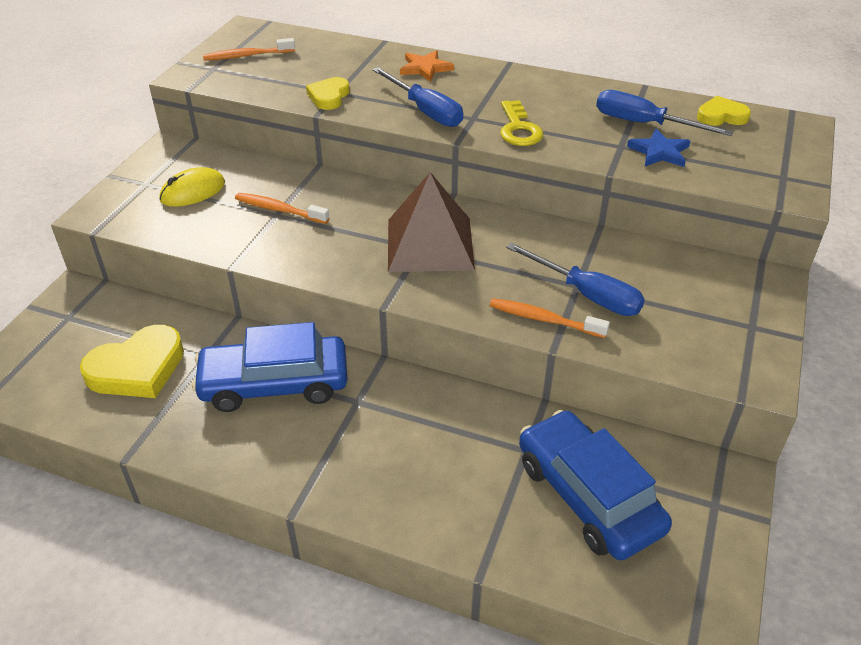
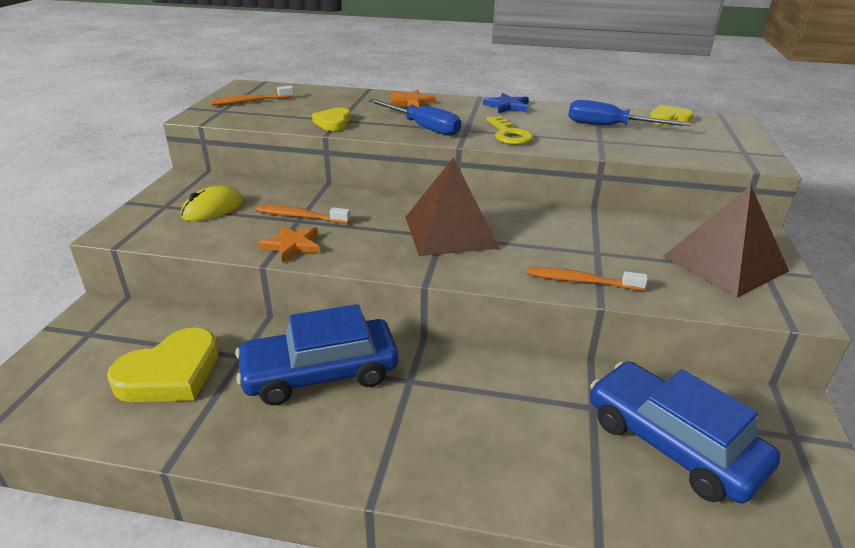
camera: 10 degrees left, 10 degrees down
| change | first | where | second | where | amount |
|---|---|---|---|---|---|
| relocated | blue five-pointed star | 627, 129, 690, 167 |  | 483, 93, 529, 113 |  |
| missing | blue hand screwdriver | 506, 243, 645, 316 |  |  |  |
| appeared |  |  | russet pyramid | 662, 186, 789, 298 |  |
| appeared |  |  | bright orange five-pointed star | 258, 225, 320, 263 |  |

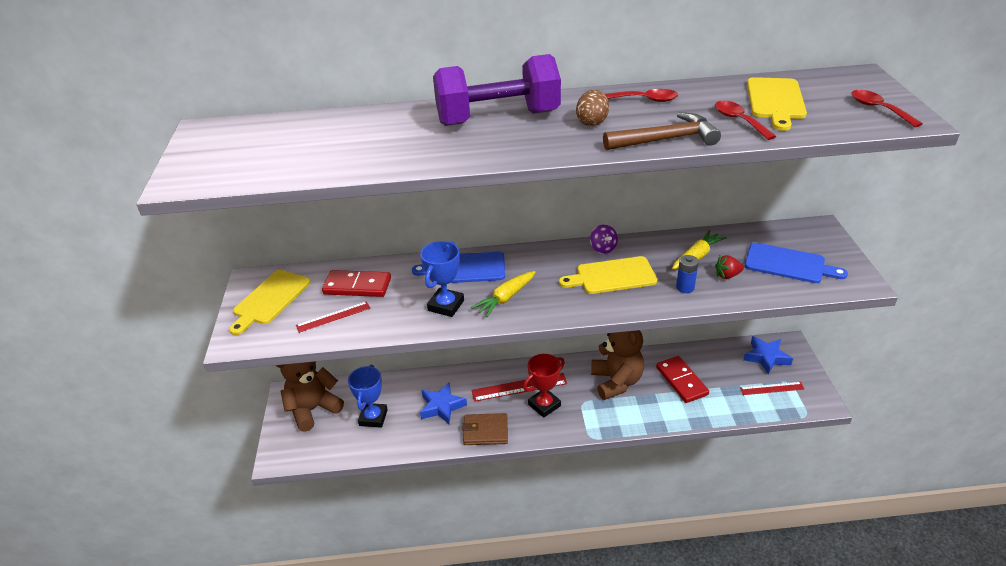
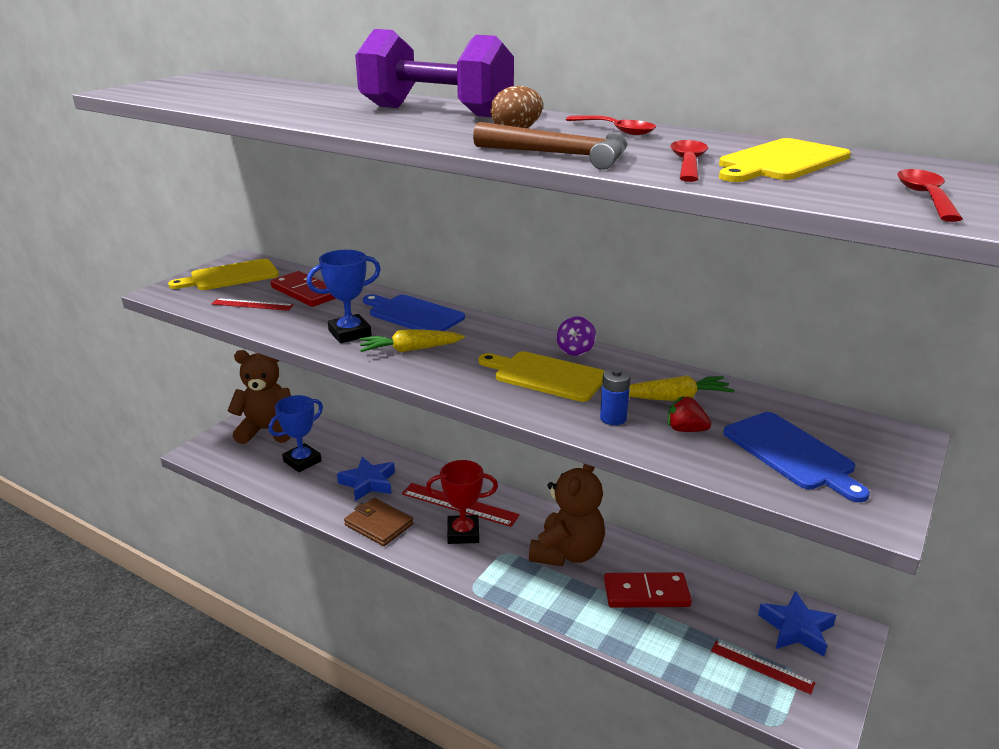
camera: 35 degrees right, 10 degrees down
| change | first | where | second | where | amount |
|---|---|---|---|---|---|
| spun | red domino piece | 656, 356, 709, 403 |  | 604, 572, 692, 608 | 75 degrees clockwise |

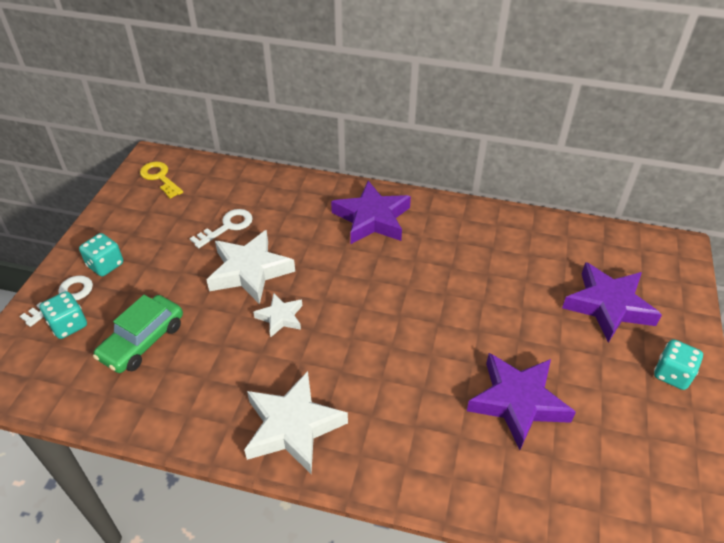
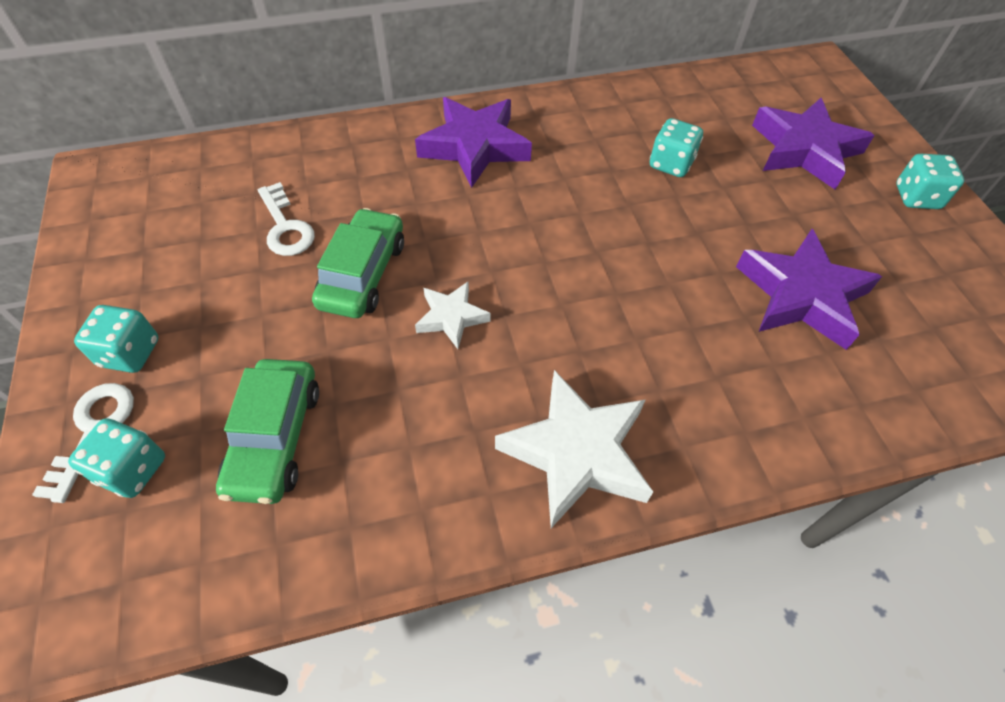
camera: 30 degrees left, 10 degrees up
| change | first | where | second | where | amount |
|---|---|---|---|---|---|
| missing | yellow latchkey | 140, 162, 183, 198 |  |  |  |
| spun | white latchkey | 190, 209, 253, 248 |  | 258, 182, 315, 256 | 135 degrees clockwise |
| exchanged | white five-pointed star | 207, 230, 295, 304 | emerald automobile | 312, 208, 404, 318 |  |
| appeared |  |  | turquoise game die | 650, 118, 703, 177 |  |

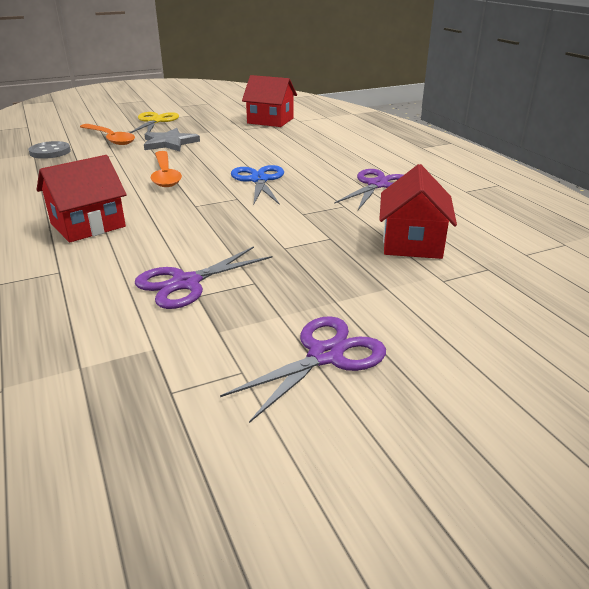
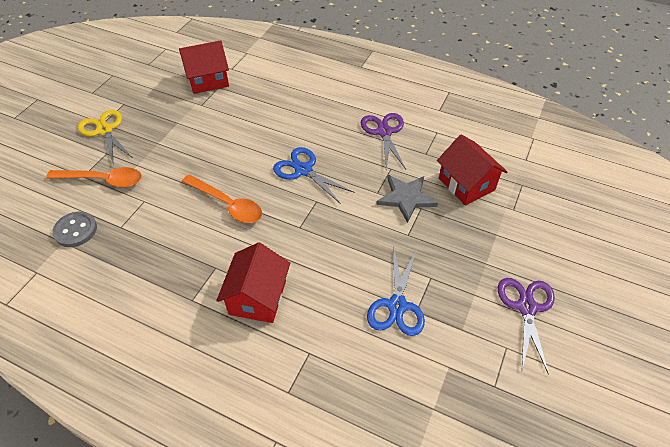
camera: 40 degrees left, 20 degrees up
| change | first | where | second | where | amount |
|---|---|---|---|---|---|
| relocated | ash-grey five-pointed star | 144, 128, 200, 152 |  | 376, 175, 438, 223 |  |
| colour | purple pair of scissors | 135, 246, 272, 309 | blue pair of scissors | 367, 250, 425, 336 |  |

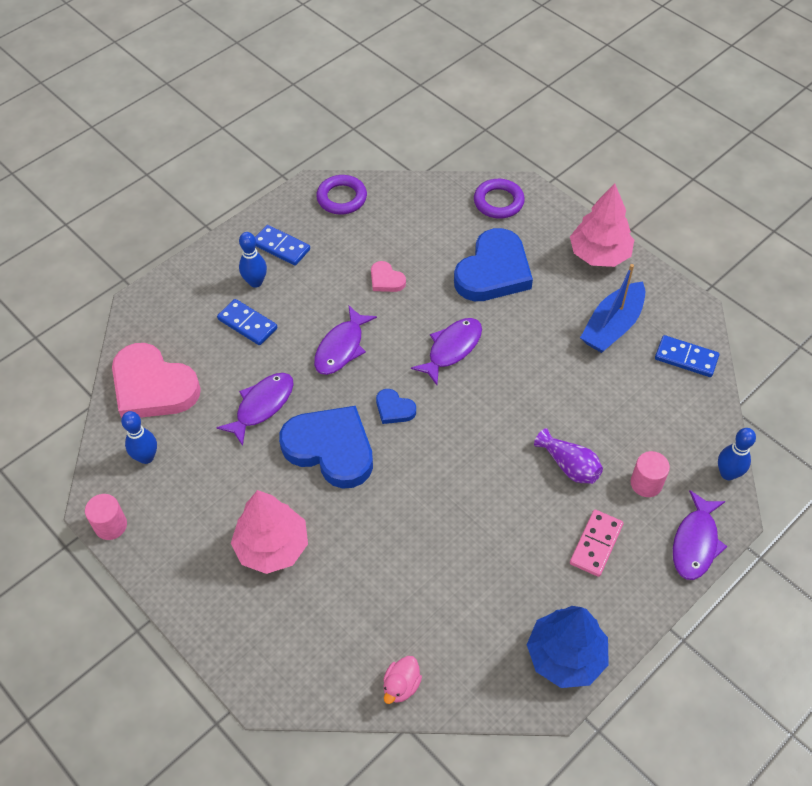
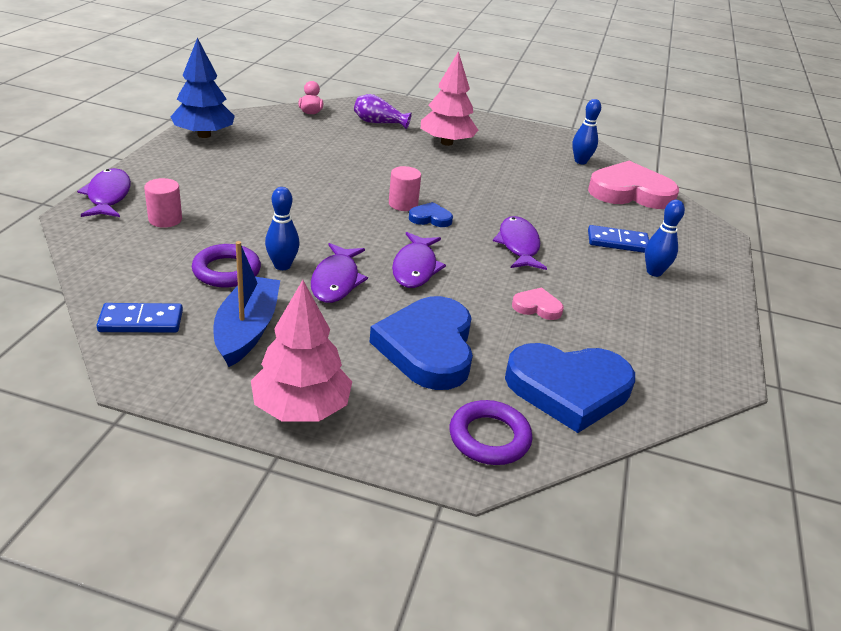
camera: 145 degrees right, 20 degrees down
| change | first | where | second | where | amount |
|---|---|---|---|---|---|
| relocated | purple ring | 316, 175, 367, 215 |  | 192, 244, 261, 287 |  |
| missing | blue domino piece | 255, 225, 310, 266 |  |  |  |
| relocated | purple fish | 216, 373, 294, 446 |  | 311, 243, 368, 303 |  |
| relocated | blue heart | 279, 406, 373, 488 |  | 505, 343, 635, 433 |  |
| relocated | purple tall vase | 534, 428, 603, 484 |  | 354, 94, 412, 129 |  |
| relocated | blue bowling pin | 718, 428, 756, 480 |  | 265, 187, 300, 270 |  |
| relocated | rose-pink solid cylinder | 85, 494, 127, 540 |  | 389, 166, 421, 211 |  |
| missing | rose-pink domino piece | 570, 510, 623, 577 |  |  |  |

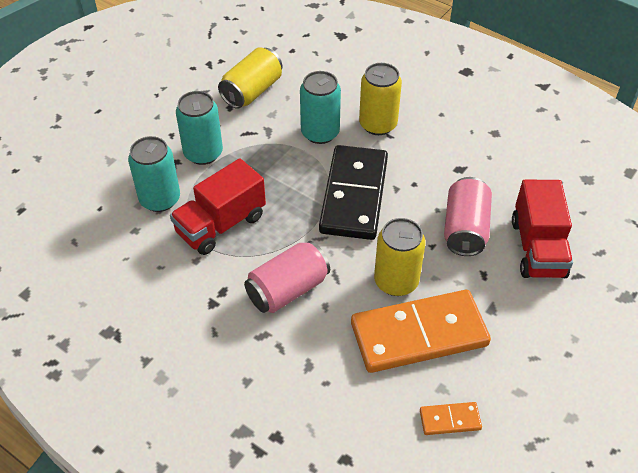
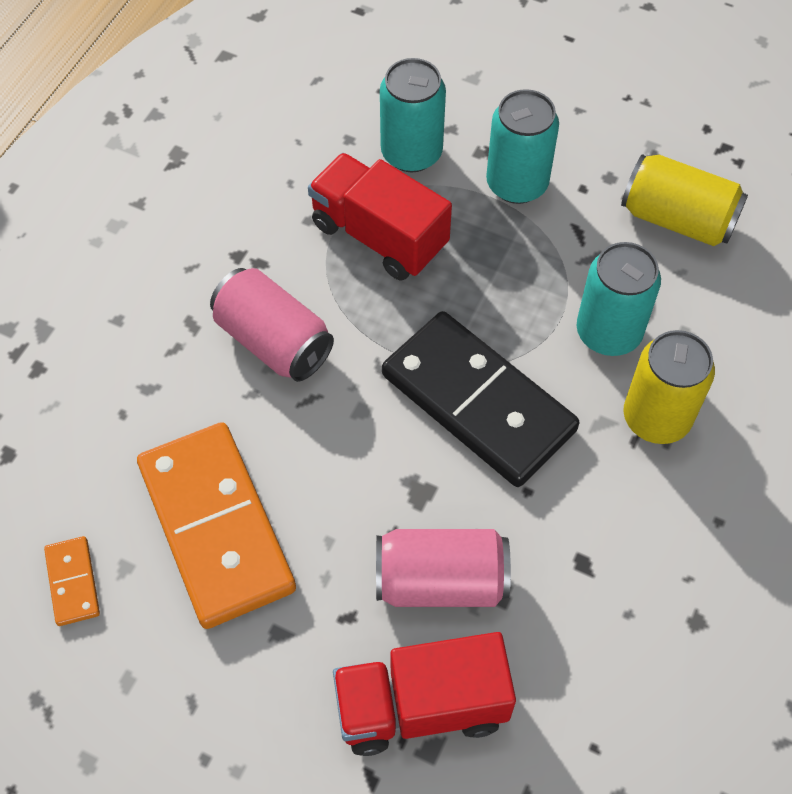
camera: 80 degrees right, 10 degrees up
| change | first | where | second | where | amount |
|---|---|---|---|---|---|
| spun | jet-black domino piece | 319, 145, 388, 240 |  | 382, 311, 579, 487 | 45 degrees clockwise |
| missing | yellow soda can | 374, 218, 426, 296 |  |  |  |

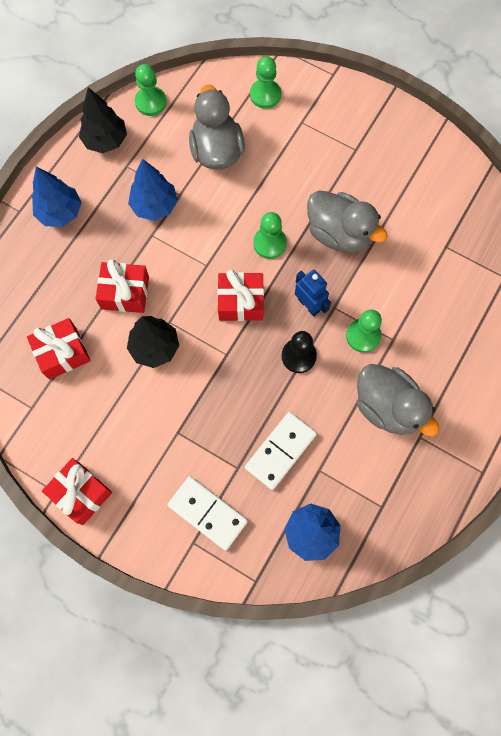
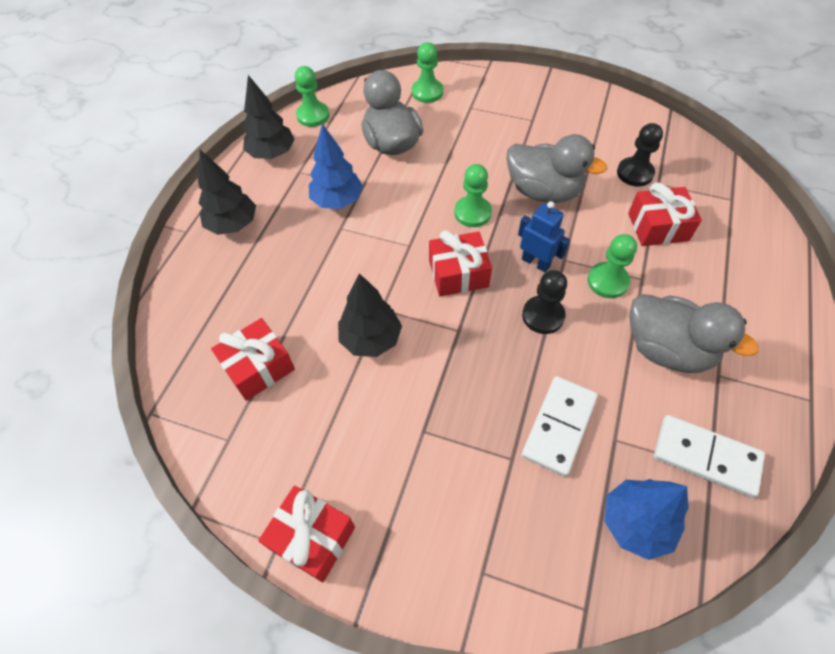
camera: 10 degrees left, 15 degrees down
| change | first | where | second | where | amount |
|---|---|---|---|---|---|
| colour | blue fir tree | 32, 166, 82, 227 | jet-black fir tree | 198, 150, 256, 235 |  |
| relocated | red gift | 96, 260, 149, 313 |  | 628, 182, 702, 246 |  |
| relocated | white domino piece | 167, 476, 248, 551 |  | 654, 415, 765, 498 |  |
| appeared |  |  | jet-black pawn | 617, 123, 663, 186 |  |

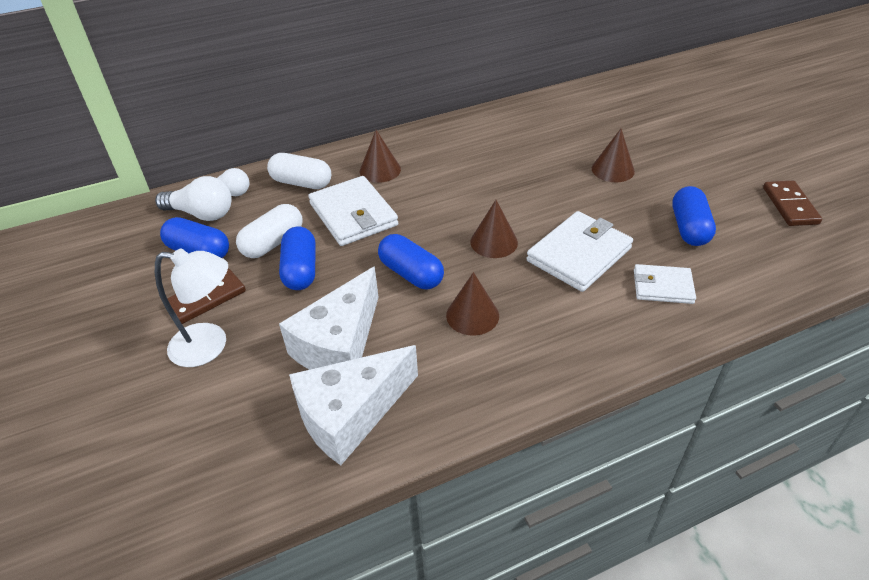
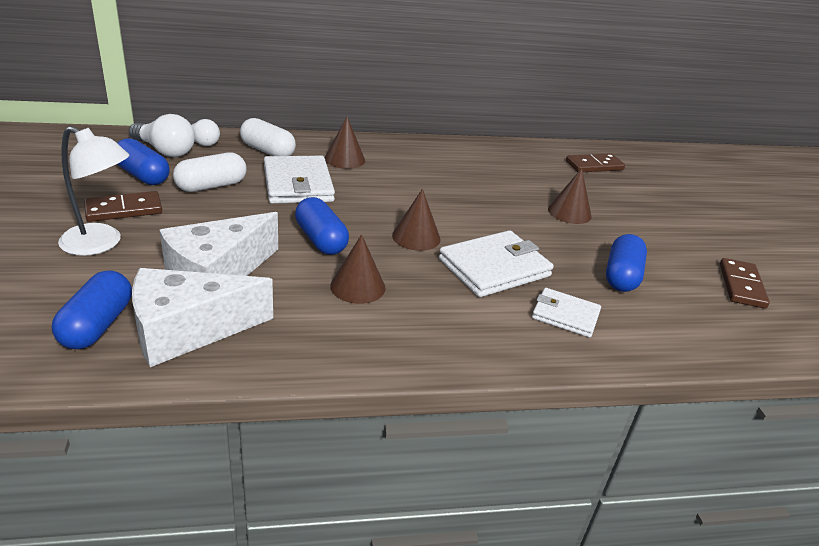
camera: 10 degrees right, 10 degrees down
| change | first | where | second | where | amount |
|---|---|---|---|---|---|
| relocated | blue pill shape | 279, 227, 316, 290 |  | 52, 270, 132, 349 |  |
| appeared |  |  | russet domino piece | 566, 153, 625, 172 |  |

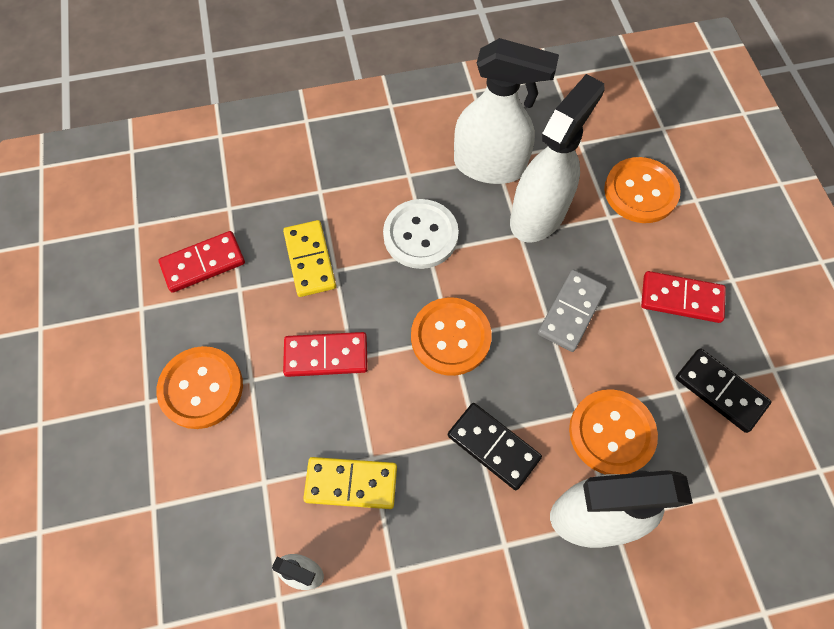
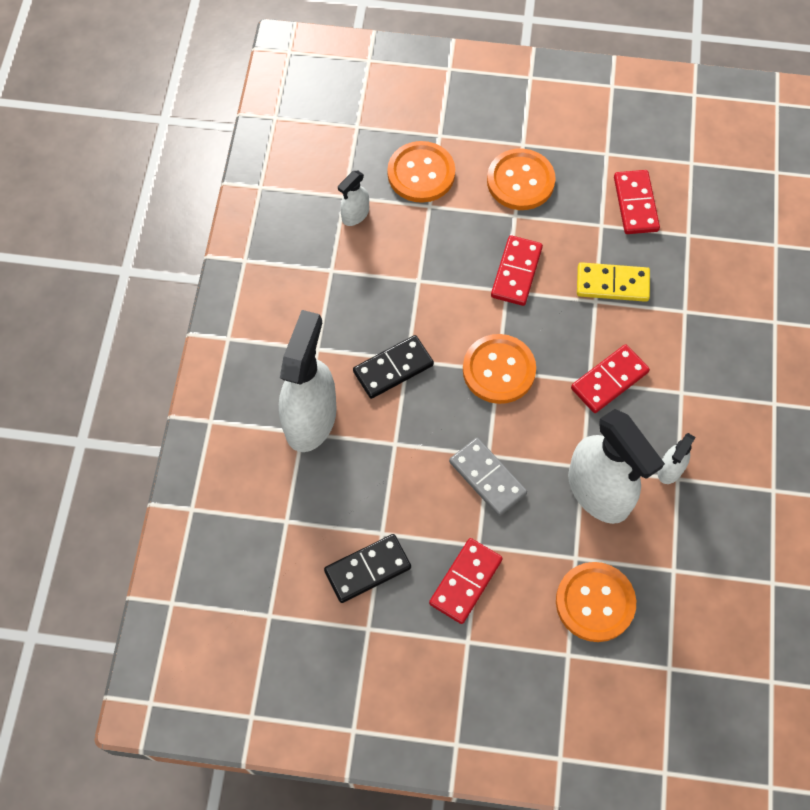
camera: 110 degrees right, 0 degrees up
| change | first | where | second | where | amount |
|---|---|---|---|---|---|
| size | white spray cleaner | 454, 38, 559, 184 |  | 658, 433, 696, 484 | x0.47 |
| exchanged | white sewing button | 383, 199, 459, 269 | red domino piece | 571, 344, 650, 413 |  |
| relocated | bright orange sewing button | 569, 389, 658, 475 |  | 387, 141, 455, 203 |  |
| missing | yellow domino piece | 303, 457, 397, 509 |  |  |  |

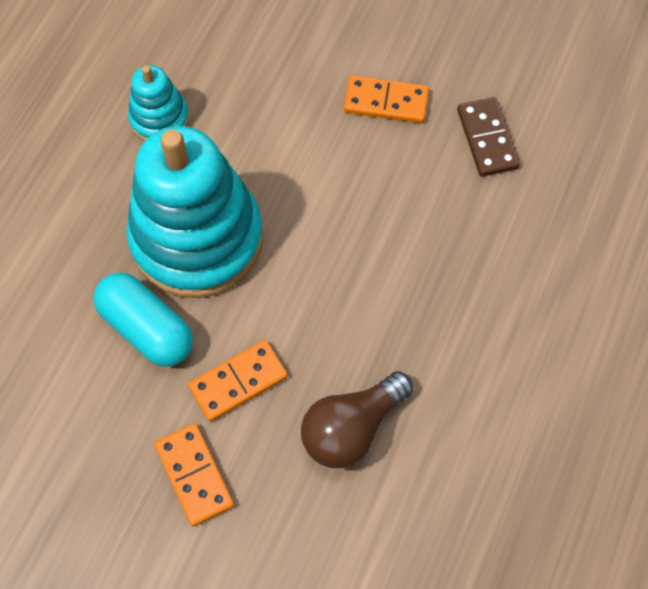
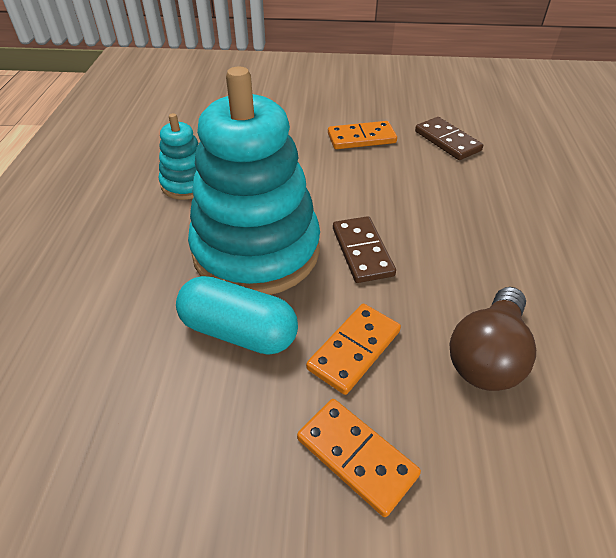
camera: 20 degrees left, 20 degrees down
| change | first | where | second | where | amount |
|---|---|---|---|---|---|
| appeared |  |  | russet domino piece | 333, 216, 396, 283 |  |

